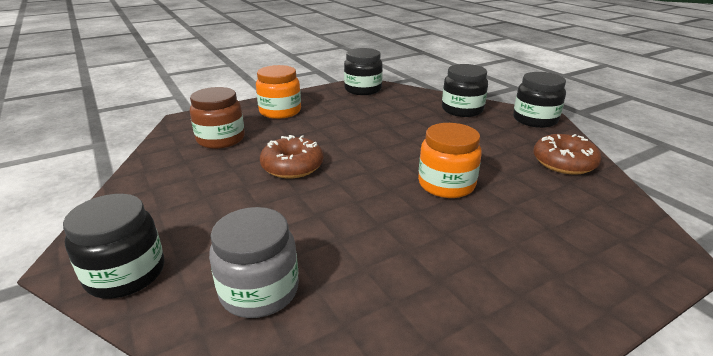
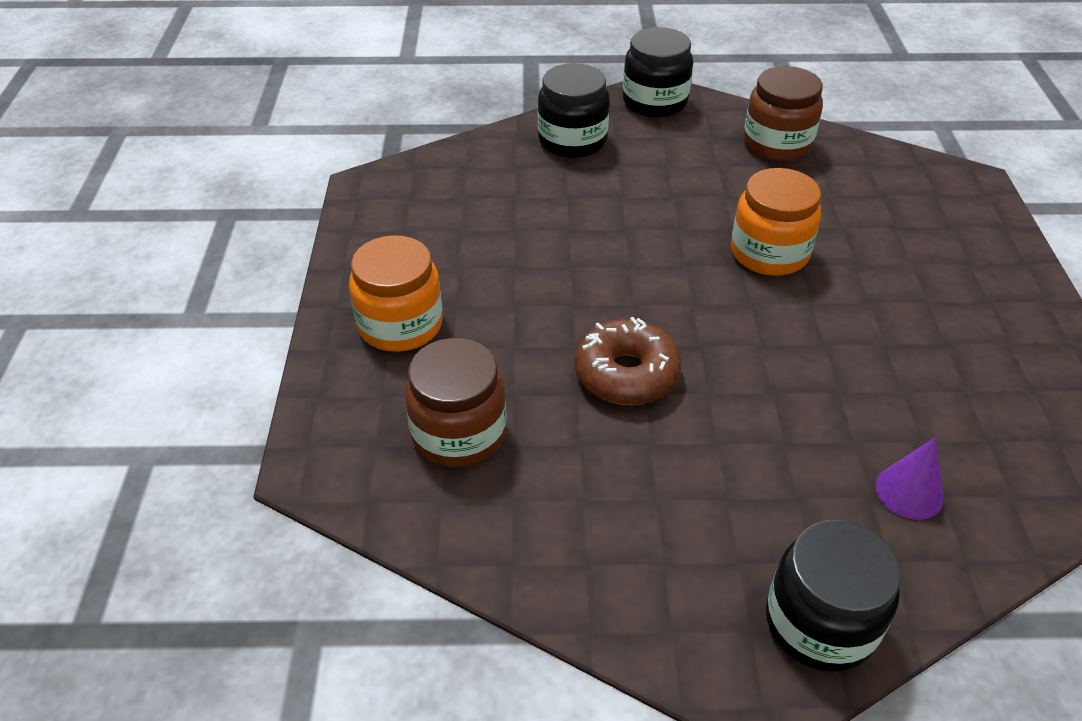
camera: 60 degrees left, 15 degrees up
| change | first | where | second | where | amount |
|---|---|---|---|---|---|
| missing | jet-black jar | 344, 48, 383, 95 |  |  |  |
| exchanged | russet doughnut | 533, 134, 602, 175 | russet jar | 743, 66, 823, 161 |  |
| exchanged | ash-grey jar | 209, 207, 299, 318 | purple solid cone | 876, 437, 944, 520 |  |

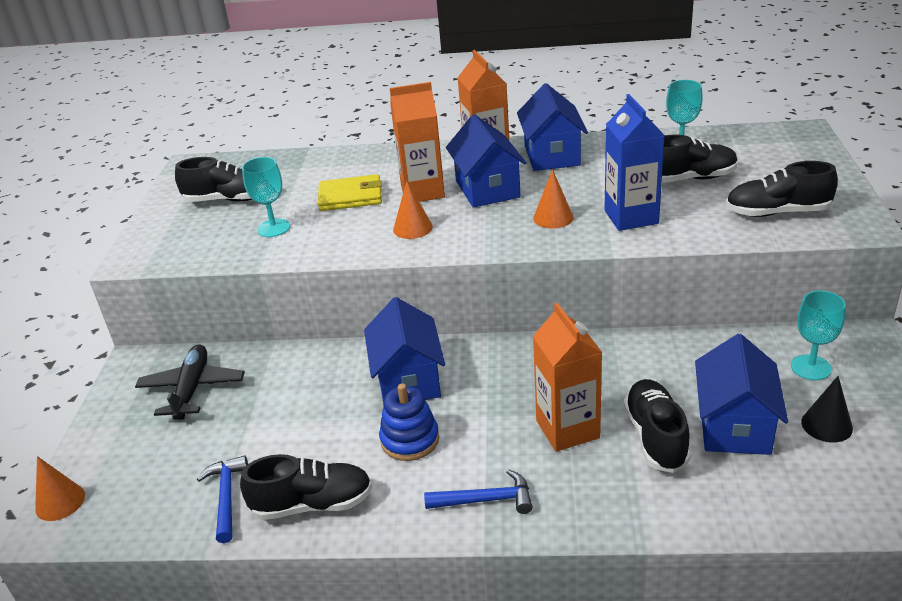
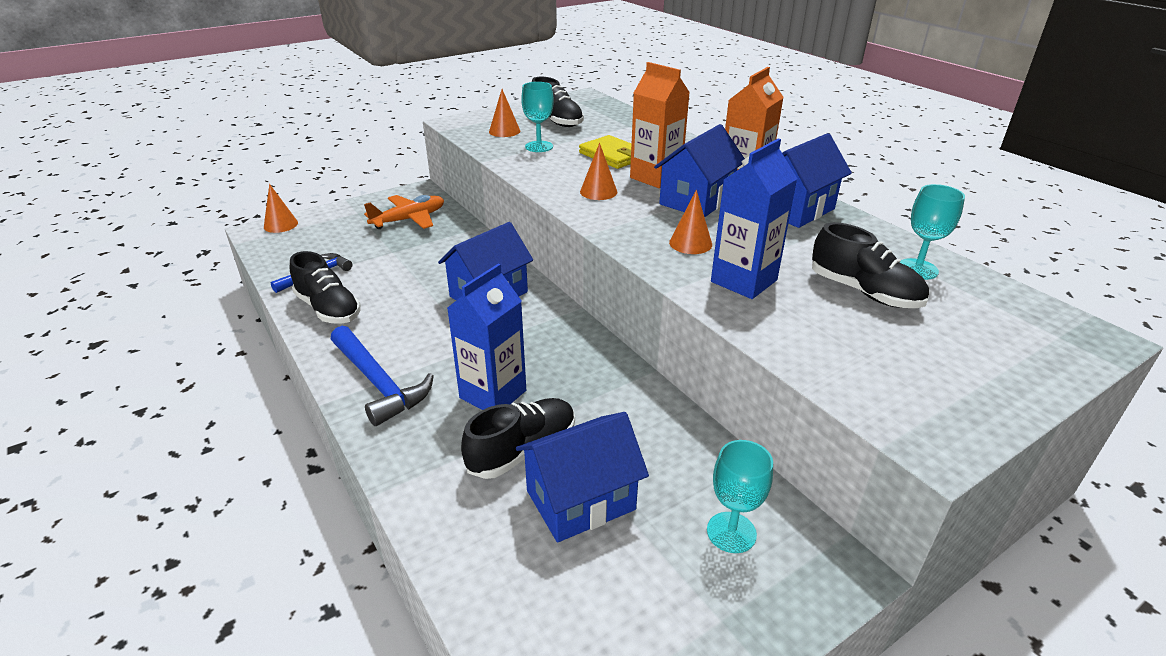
camera: 50 degrees right, 0 degrees up
| change | first | where | second | where | amount |
|---|---|---|---|---|---|
| missing | jet-black shoe | 726, 161, 838, 217 |  |  |  |
| colour | bright orange milk carton | 533, 303, 602, 452 | blue milk carton | 448, 264, 526, 410 |  |
| colour | jet-black plane | 135, 344, 245, 420 | bright orange plane | 364, 195, 444, 229 |  |
| missing | jet-black solid cone | 801, 376, 853, 442 |  |  |  |
| missing | blue ring stacker | 379, 383, 439, 461 |  |  |  |
| size | blue carpenter's hammer | 424, 469, 533, 514 |  | 331, 326, 434, 426 | x1.57 |
| appeared |  |  | bright orange solid cone | 489, 89, 520, 137 |  |

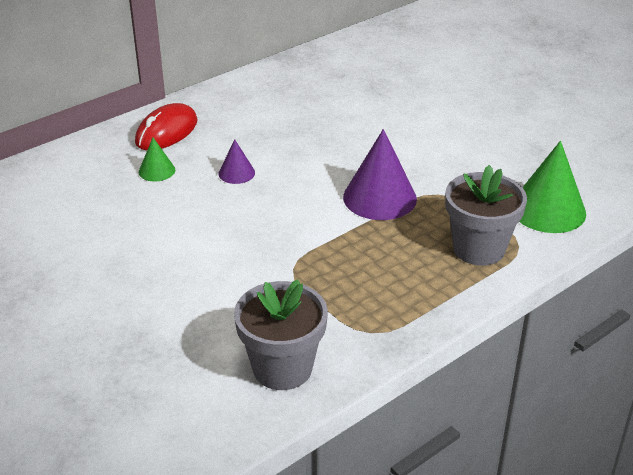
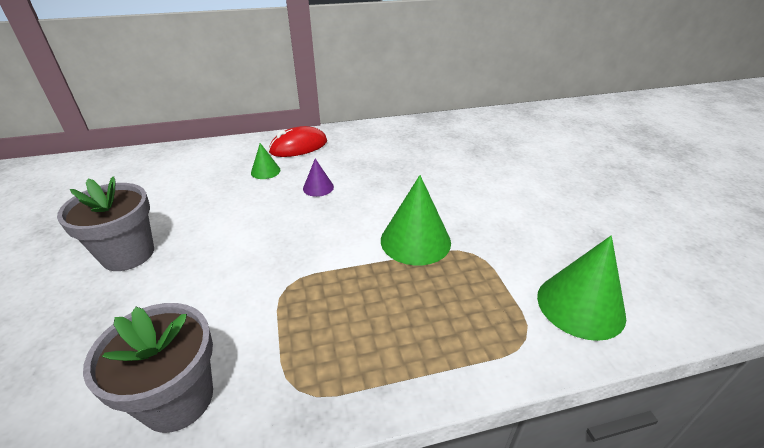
camera: 25 degrees right, 0 degrees up
| change | first | where | second | where | amount |
|---|---|---|---|---|---|
| colour | purple solid cone | 343, 129, 417, 220 | emerald solid cone | 381, 175, 451, 265 |  |
| relocated | ash-grey potted plant | 445, 165, 527, 266 |  | 57, 176, 154, 271 |  |

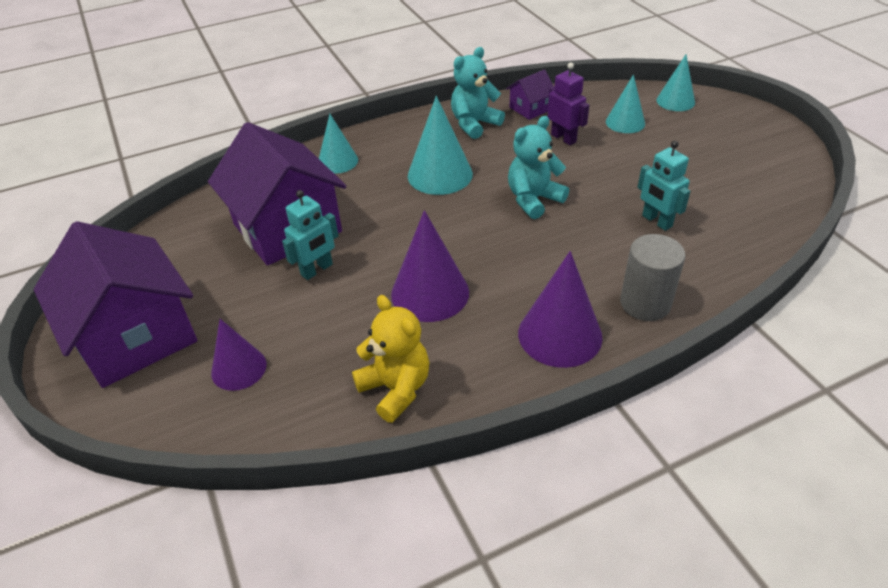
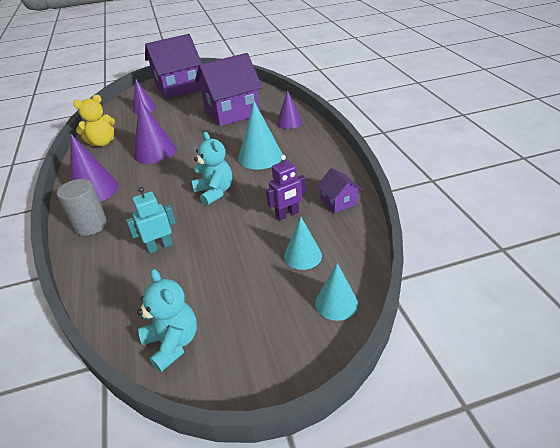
camera: 100 degrees right, 5 degrees down
| change | first | where | second | where | amount |
|---|---|---|---|---|---|
| relocated | turquoise teddy bear | 451, 47, 505, 139 |  | 137, 269, 197, 372 |  |
| colour | turquoise solid cone | 319, 114, 358, 174 | purple solid cone | 277, 90, 302, 129 |  |
| missing | turquoise robot | 282, 190, 339, 280 |  |  |  |

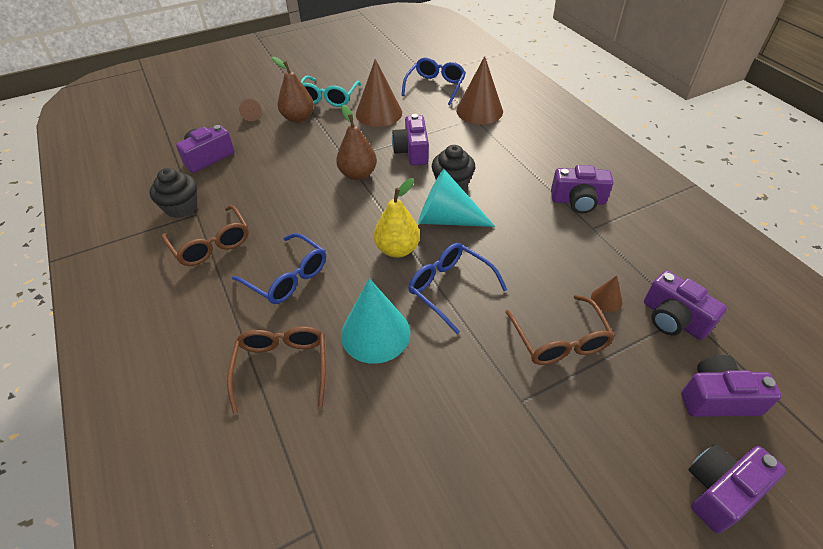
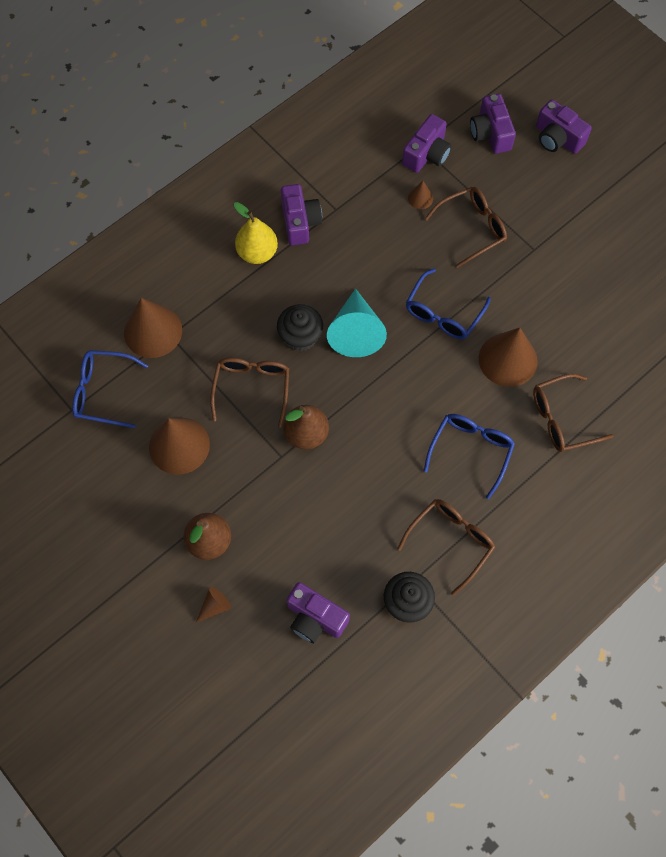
camera: 105 degrees left, 20 degrees up
| change | first | where | second | where | amount |
|---|---|---|---|---|---|
| missing | turquoise eyeglasses | 301, 76, 361, 107 |  |  |  |
| exchanged | purple photo camera | 392, 114, 429, 165 | russet eyeglasses | 210, 358, 289, 427 |  |
| relocated | yellow pear fruit | 374, 178, 420, 258 |  | 234, 202, 278, 264 |  |
| colour | turquoise solid cone | 341, 278, 410, 364 | russet solid cone | 479, 327, 538, 387 |  |

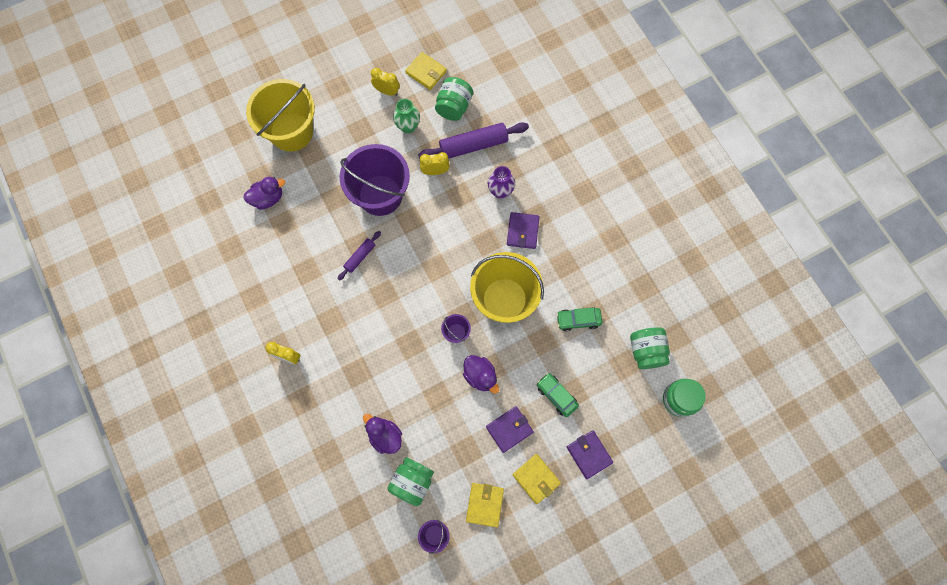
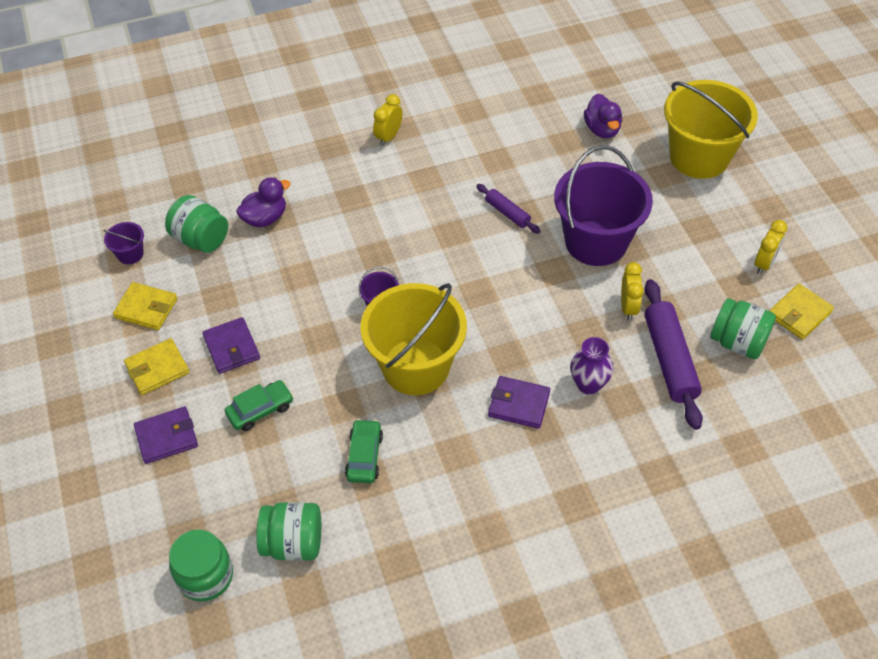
camera: 100 degrees right, 20 degrees down
| change | first | where | second | where | amount |
|---|---|---|---|---|---|
| missing | emerald tall vase | 393, 99, 420, 134 |  |  |  |
| missing | purple toy duck | 463, 355, 499, 394 |  |  |  |

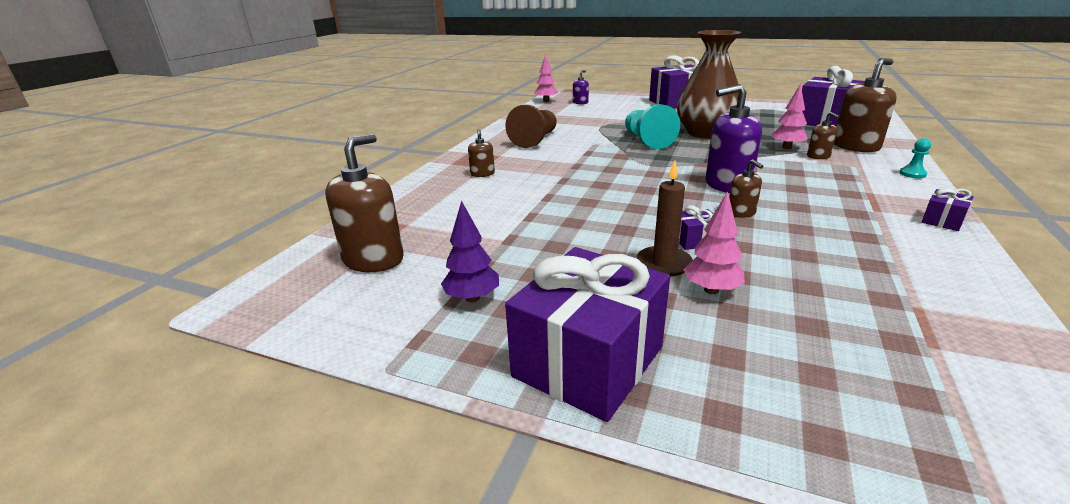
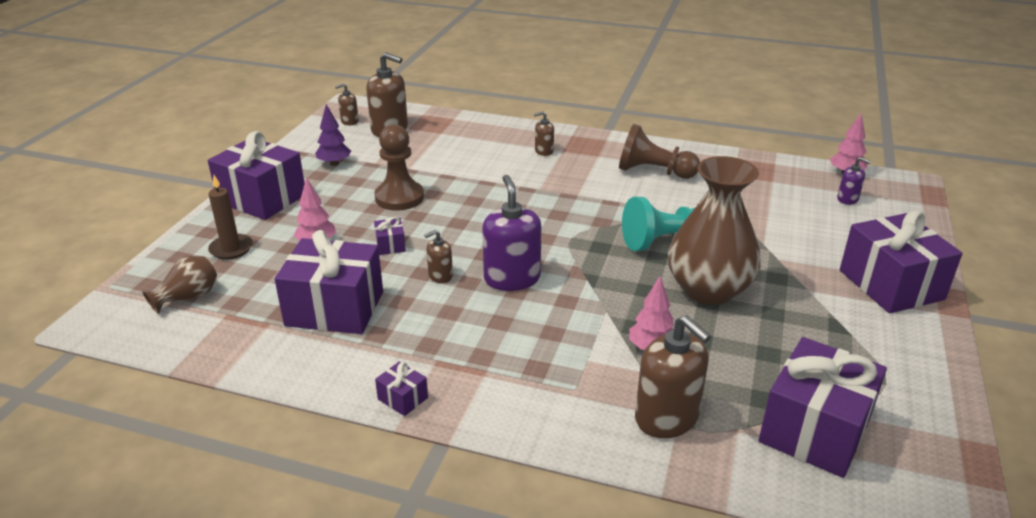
camera: 85 degrees right, 5 degrees up
| change | first | where | second | where | amount |
|---|---|---|---|---|---|
| relocated | russet soap dispenser | 807, 112, 840, 159 |  | 335, 83, 359, 125 |  |
| missing | turquoise pawn | 899, 138, 931, 178 |  |  |  |
| relocated | russet pillar candle | 637, 161, 693, 277 |  | 208, 175, 253, 260 |  |
| appeared |  |  | russet pawn | 375, 124, 424, 211 |  |
| appeared |  |  | purple gift | 275, 230, 383, 334 |  |
| appeared |  |  | russet tall vase | 142, 256, 217, 314 |  |

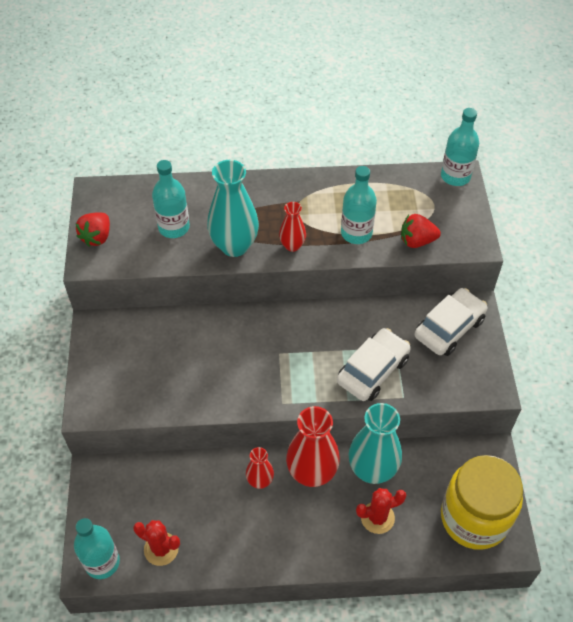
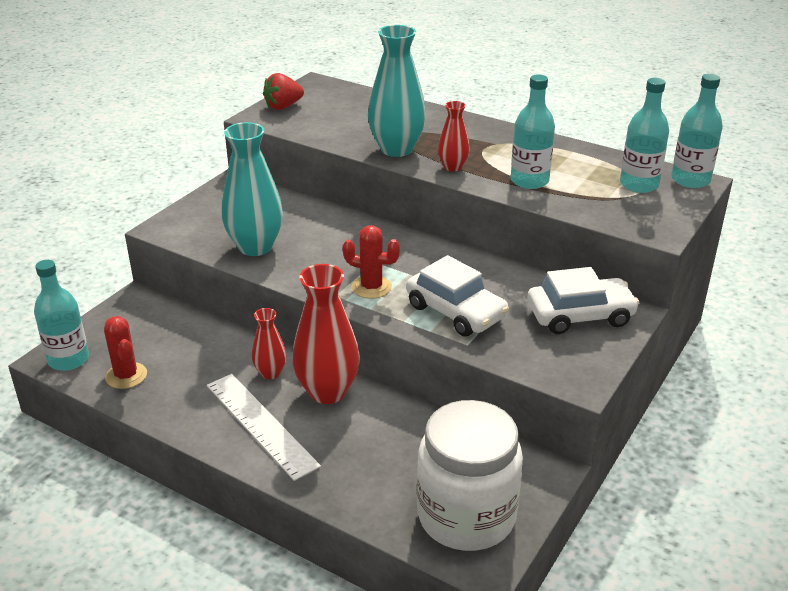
camera: 35 degrees right, 20 degrees down
| change | first | where | second | where | amount |
|---|---|---|---|---|---|
| relocated | turquoise bottle | 152, 160, 190, 238 |  | 620, 78, 669, 193 |  |
| missing | red toy strawberry | 401, 214, 441, 248 |  |  |  |
| spun | white automobile | 337, 328, 411, 401 |  | 406, 255, 509, 336 | 60 degrees clockwise |
| relocated | turquoise tall vase | 349, 403, 402, 484 |  | 222, 122, 283, 256 |  |
| colour | yellow jar | 441, 455, 523, 550 | white jar | 417, 400, 523, 551 |  |
| relocated | red saguaro cactus | 356, 488, 406, 534 |  | 342, 225, 400, 299 |  |
| appeared |  |  | white ruler | 207, 374, 321, 481 |  |

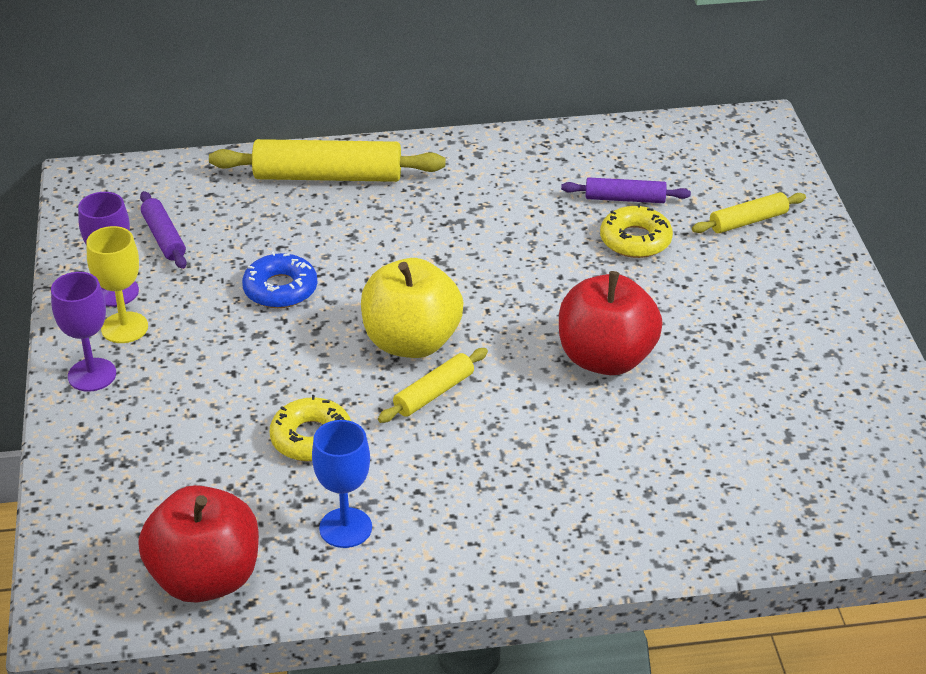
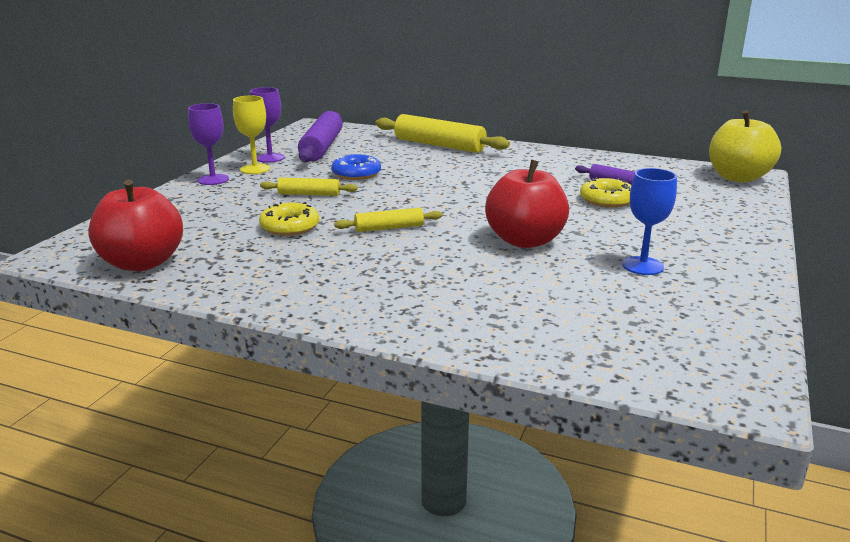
camera: 30 degrees right, 15 degrees down
| change | first | where | second | where | amount |
|---|---|---|---|---|---|
| size | purple pastry roller | 140, 191, 187, 269 |  | 298, 111, 343, 162 | x1.86 |
| relocated | yellow pastry roller | 692, 192, 806, 233 |  | 260, 178, 358, 196 |  |
| relocated | yellow toy apple | 361, 258, 463, 358 |  | 709, 110, 781, 182 |  |
| relocated | blue chalice | 312, 420, 372, 548 |  | 622, 168, 677, 275 |  |

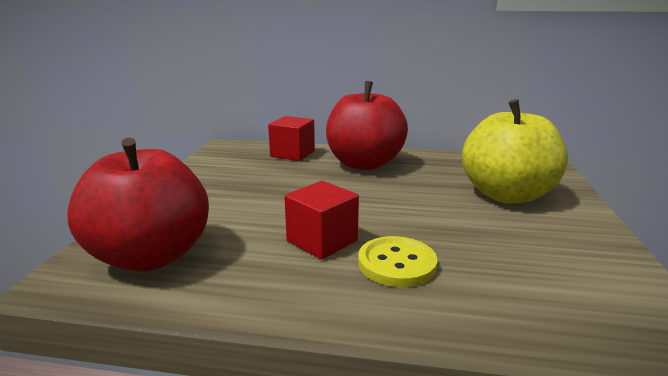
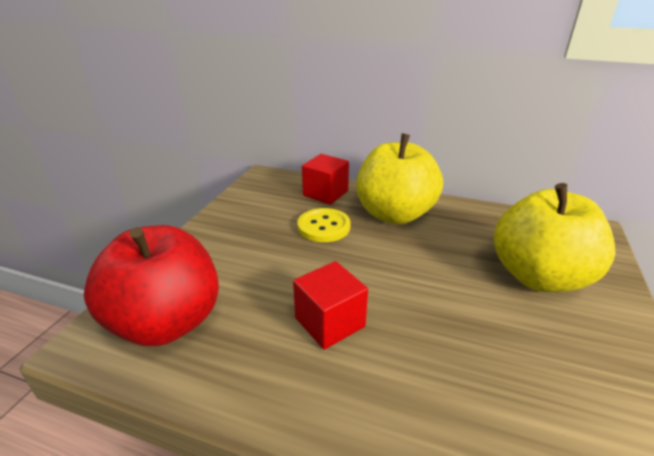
camera: 10 degrees right, 10 degrees up
| change | first | where | second | where | amount |
|---|---|---|---|---|---|
| colour | red toy apple | 326, 81, 408, 170 | yellow toy apple | 357, 133, 443, 224 |  |
| relocated | yellow sewing button | 358, 236, 437, 287 |  | 297, 208, 351, 242 |  |

